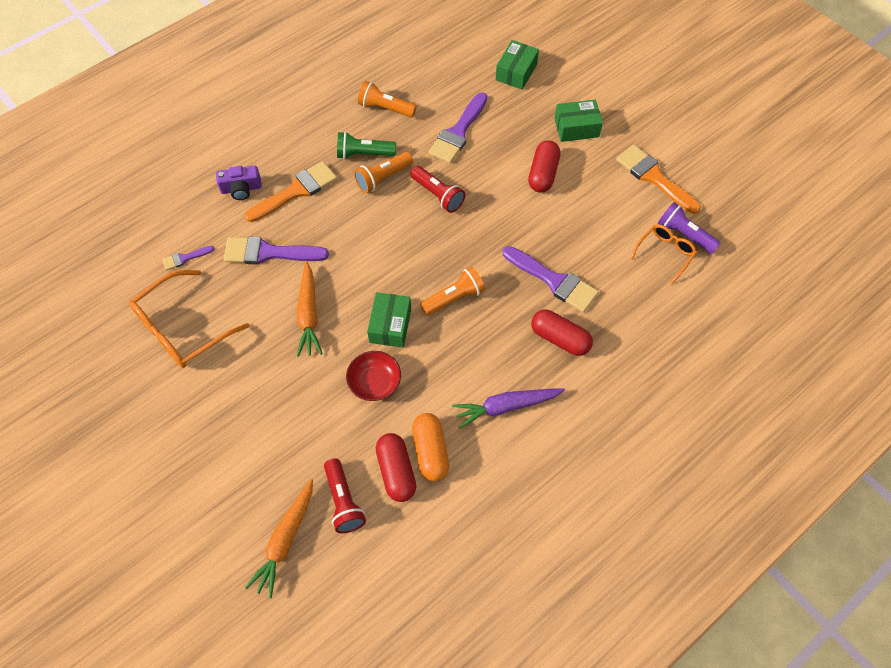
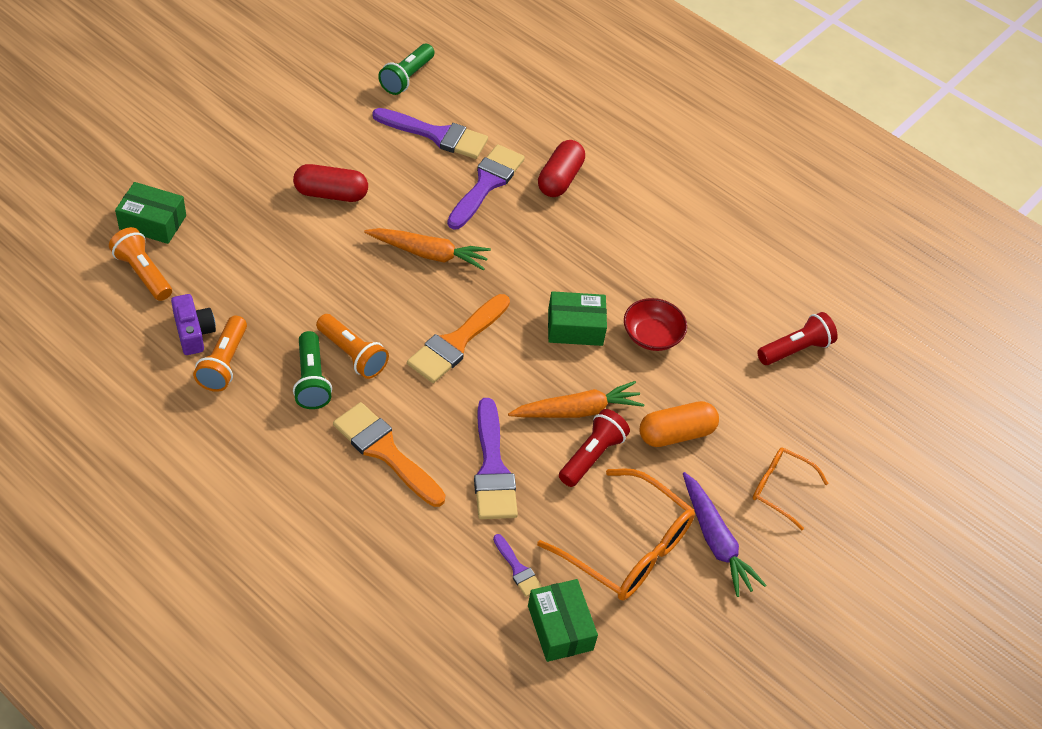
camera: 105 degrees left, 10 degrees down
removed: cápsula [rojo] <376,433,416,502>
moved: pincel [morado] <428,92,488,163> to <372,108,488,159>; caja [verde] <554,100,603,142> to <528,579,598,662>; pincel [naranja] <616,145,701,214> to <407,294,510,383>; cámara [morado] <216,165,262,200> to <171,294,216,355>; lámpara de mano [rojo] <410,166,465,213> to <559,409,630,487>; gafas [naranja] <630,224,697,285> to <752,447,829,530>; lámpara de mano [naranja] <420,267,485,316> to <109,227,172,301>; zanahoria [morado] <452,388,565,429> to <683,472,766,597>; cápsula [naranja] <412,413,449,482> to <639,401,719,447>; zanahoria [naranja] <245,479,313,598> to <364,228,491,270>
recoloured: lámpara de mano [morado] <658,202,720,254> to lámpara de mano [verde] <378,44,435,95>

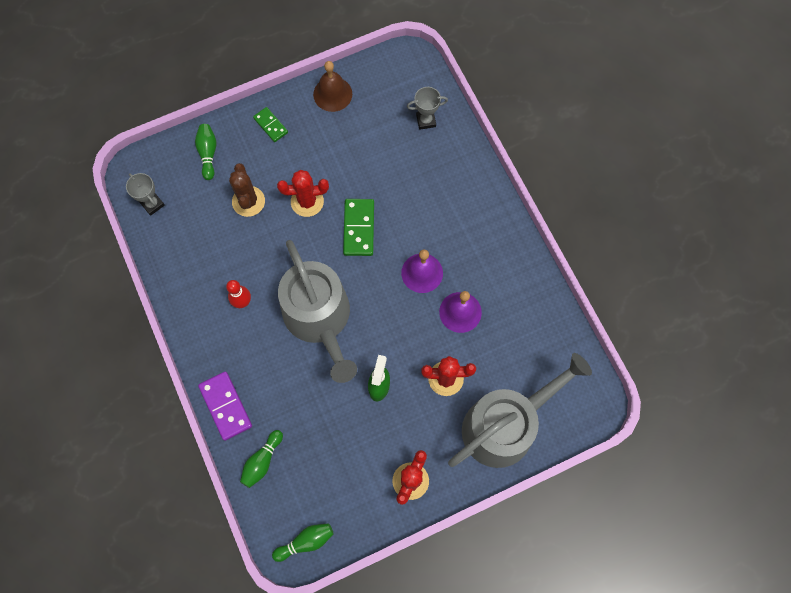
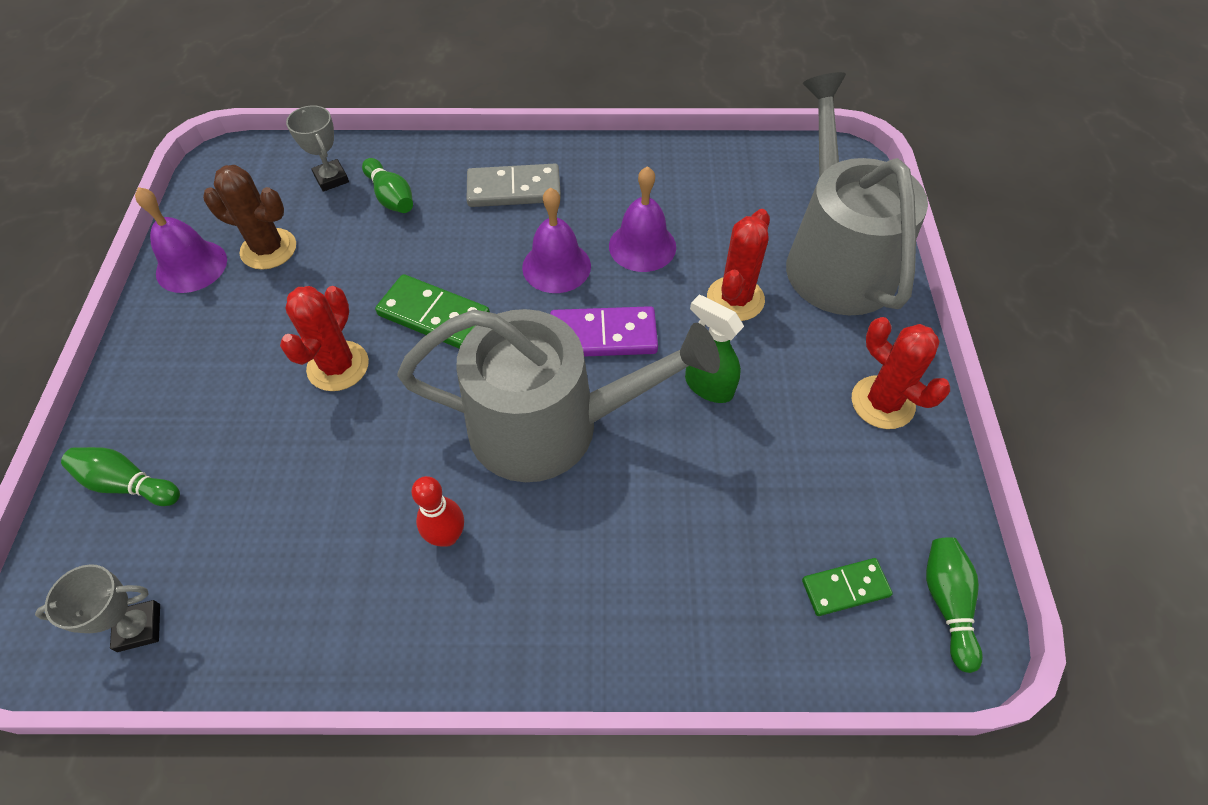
camera: 65 degrees left, 15 degrees down
added: ficha de dominó [gris] <466,164,561,207>
moved: ficha de dominó [verde] <253,107,288,142> to <802,558,893,616>; cactus [marrón] <229,163,265,217> to <203,165,296,270>; ficha de dominó [morado] <198,371,252,441> to <550,306,658,357>; bolo [verde] <240,430,283,488> to <362,158,413,213>
recoloured: campana [marrón] <313,61,352,112> to campana [morado] <135,187,227,293>
turned: trofeo [gris] <407,87,448,130> = <286,105,349,192> 45 degrees counterclockwise

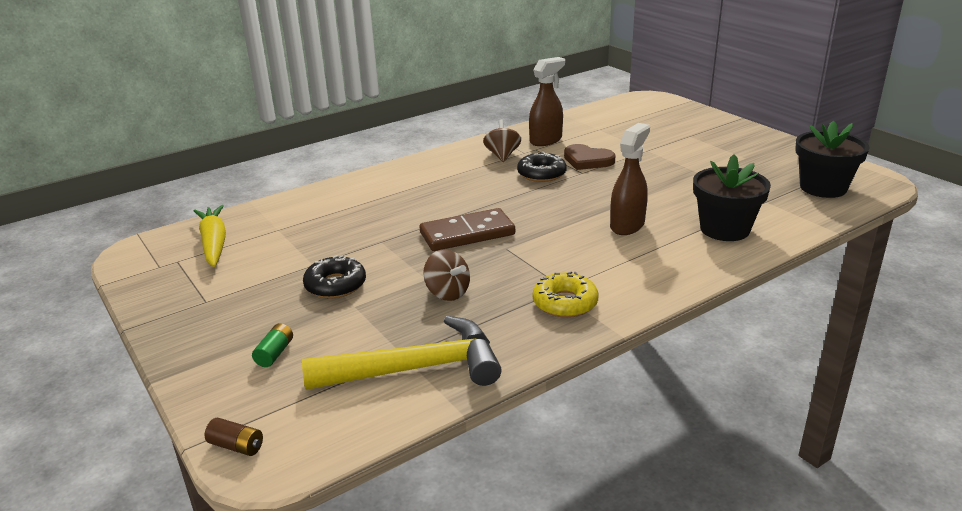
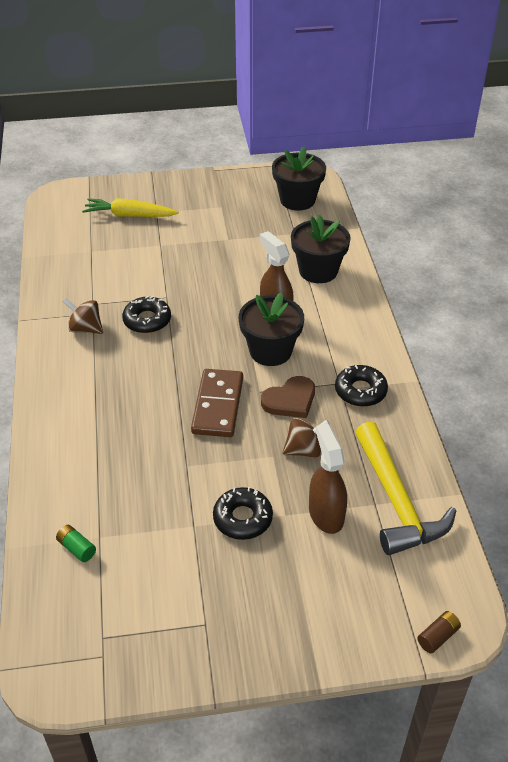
camera: 65 degrees left, 15 degrees up
added: maceta [negro] <239,293,304,366>
moved: pulverizador [marrón] <529,57,565,146> to <309,424,347,534>; corazón [marrón] <564,144,615,170> to <261,376,315,418>; zanahoria [amarillo] <194,205,226,267> to <82,198,179,217>; pila [verde] <252,323,293,367> to <56,525,96,562>
recoloured: rosquilla [amarillo] <533,272,598,318> to rosquilla [negro] <335,365,388,407>
turned: martillo [amarillo] <302,316,502,390> = <355,422,456,555> 150 degrees clockwise

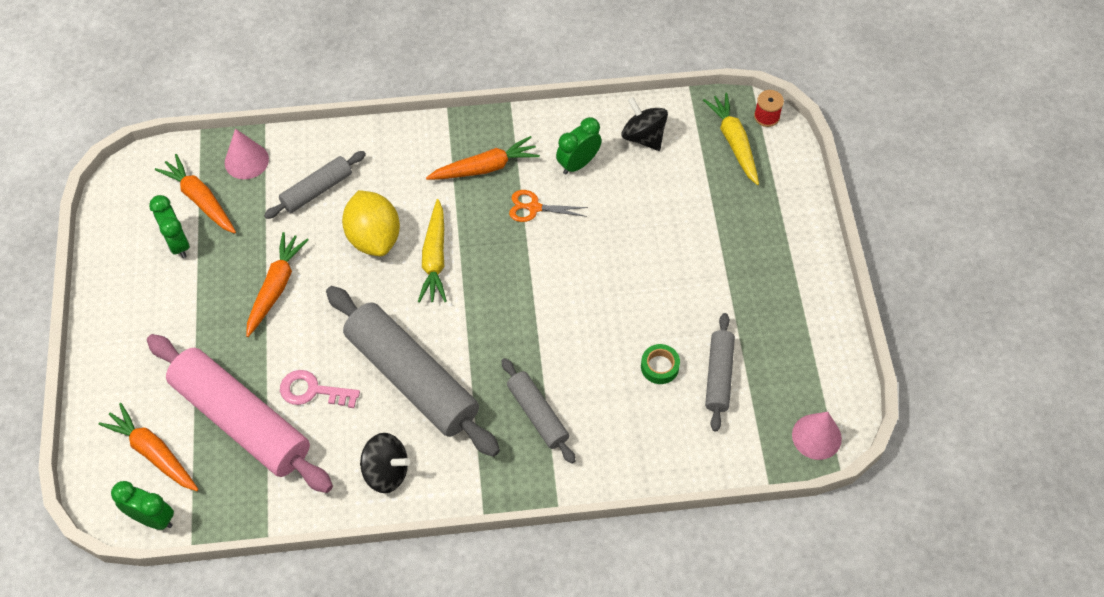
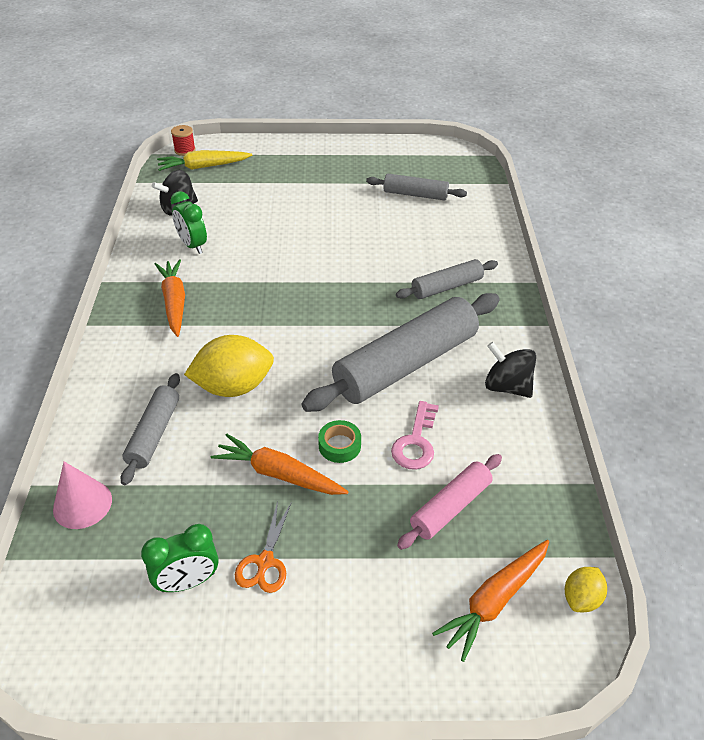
camera: 85 degrees left, 15 degrees down
removed: zanahoria [naranja] <155,154,236,234>; zanahoria [amarillo] <418,199,447,303>; cono [rosa] <792,412,842,460>
moved: tijeras [naranja] <509,190,588,222> to <235,501,291,593>; cinta adhesiva [verde] <641,344,680,384> to <318,420,361,463>
replaced: despertador [verde] <111,481,174,530> to limón [amarillo] <565,567,607,612>
turned: rodillo [gris] <264,151,366,219> = <121,373,180,485> 45 degrees clockwise; peonza [negro] <360,433,410,493> = <485,342,536,398> 75 degrees counterclockwise
resized: rodillo [rosa] <147,334,333,493> = <397,454,502,550> x0.52

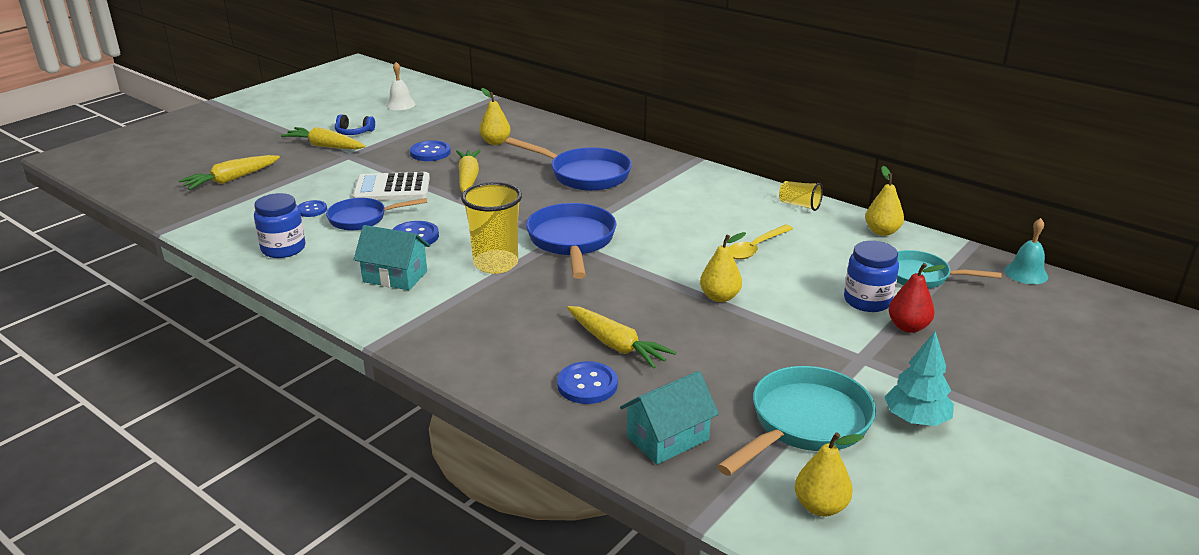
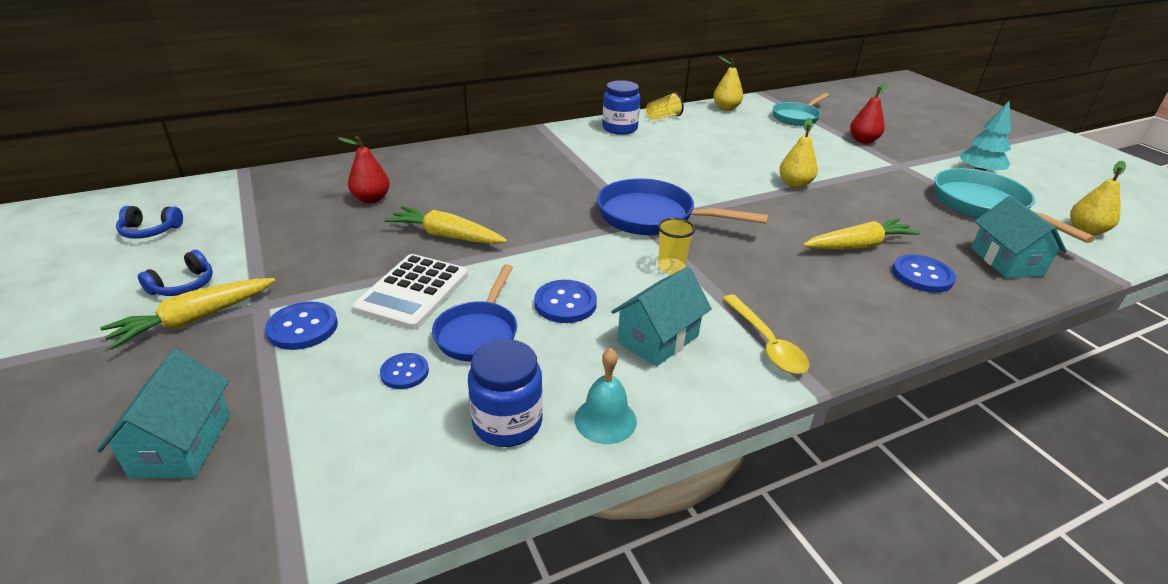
camera: 65 degrees left, 5 degrees up
removed: sartén [azul] <506,137,632,191>
moved: botón [azul] <410,140,451,161> to <265,302,338,350>; campana [turquesa] <1004,218,1048,284> to <575,348,637,444>; cuchara [amarillo] <729,225,793,260> to <723,294,809,374>; tarro [azul] <844,241,899,312> to <602,80,640,135>
replaced: campana [blanco] <386,62,415,110> to auriculares [azul] <116,206,183,239>; zanahoria [amarillo] <178,155,280,190> to casa [turquesa] <97,350,230,478>
recoloured: pera [amarillo] <479,88,511,145> to pera [rojo] <338,136,390,203>
resized: vaso [amarillo] <461,182,522,274> = <658,218,695,274> x0.54

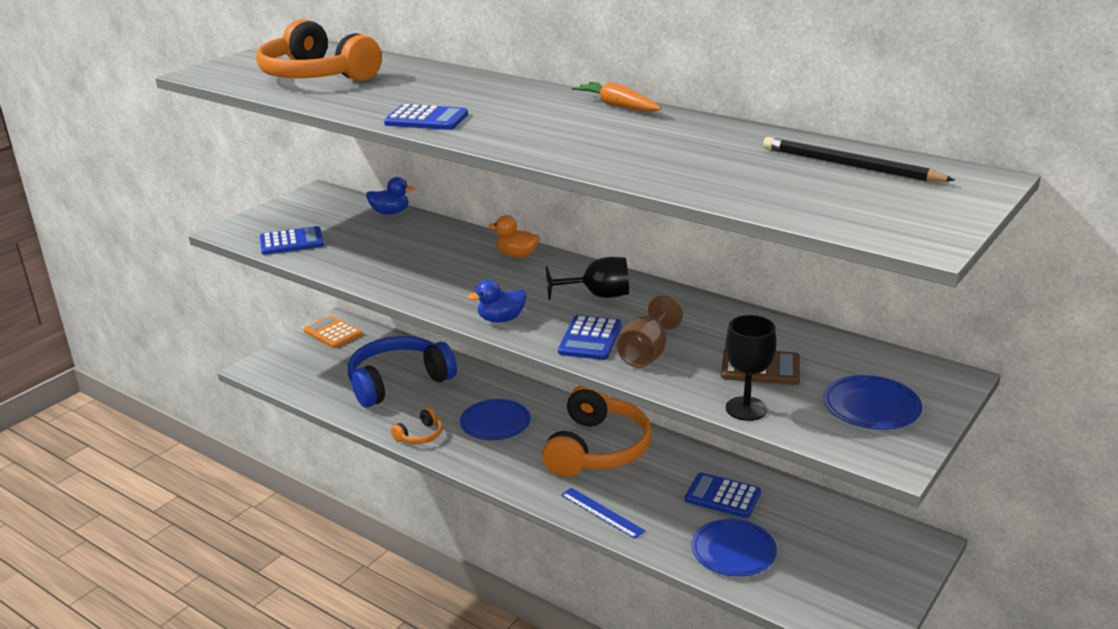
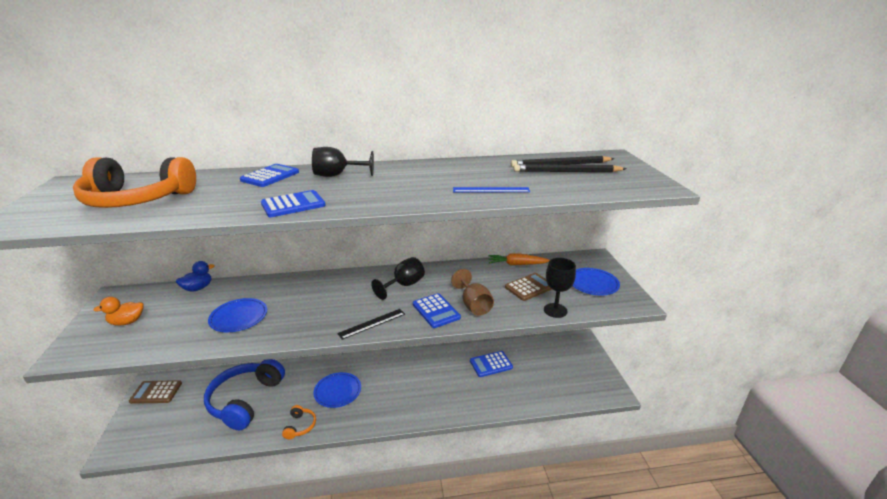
camera: 45 degrees left, 0 degrees up
removed: auriculares [naranja] <542,385,652,477>
added: copa [negro] <312,147,374,177>; lápiz [negro] <513,164,626,172>
moved: zanahoria [naranja] <571,82,662,112> to <488,253,550,265>; pato [naranja] <488,215,540,258> to <93,297,144,325>; calculadora [azul] <260,226,324,255> to <240,164,299,187>; regla [azul] <561,488,645,539> to <453,187,530,192>; plato [azul] <691,519,777,577> to <208,298,267,332>
replaced: pato [azul] <468,280,527,322> to regla [negro] <337,309,405,340>
recoloured: calculadora [naranja] <304,316,362,348> to calculadora [marrón] <129,380,182,404>

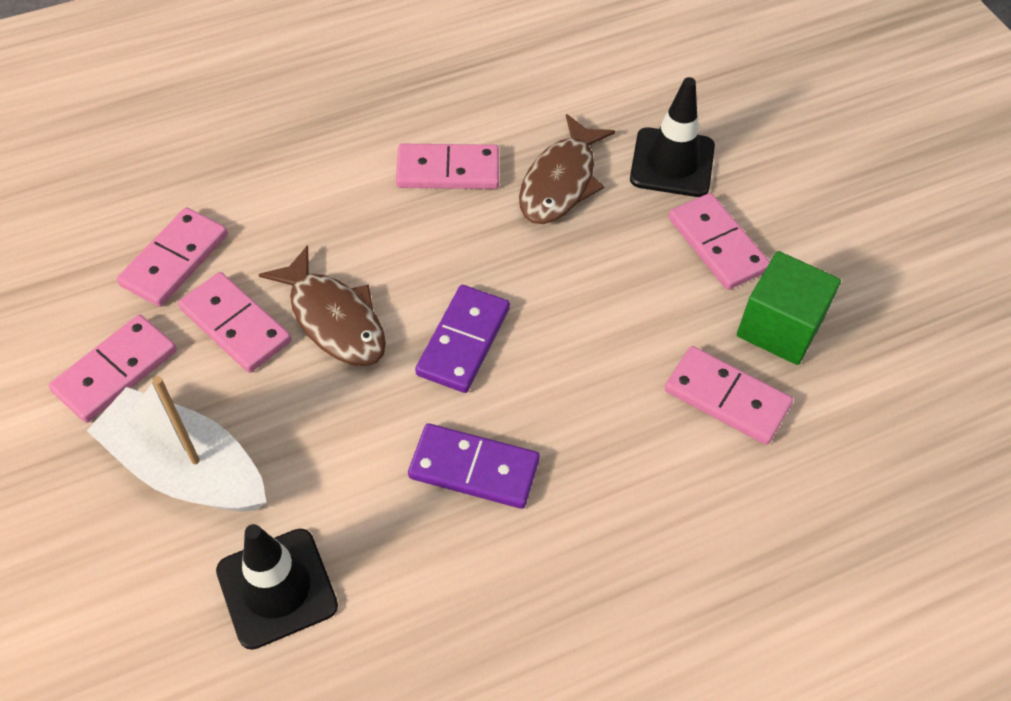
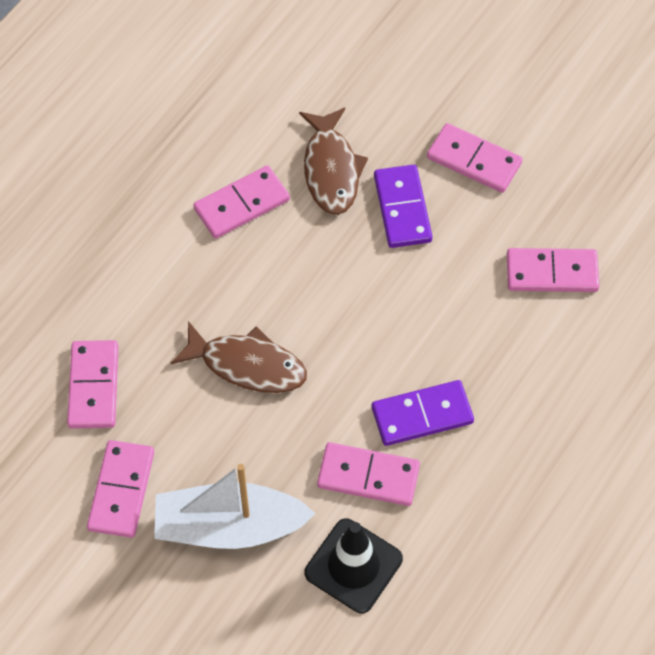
camera: 30 degrees left, 5 degrees up
removed: cono de tráfico [negro] <630,77,715,197>; cubo [verde] <737,251,841,365>
moved: ficha de dominó [rosa] <178,272,292,373> to <317,442,420,506>; ficha de dominó [morado] <415,285,510,393> to <374,165,432,248>

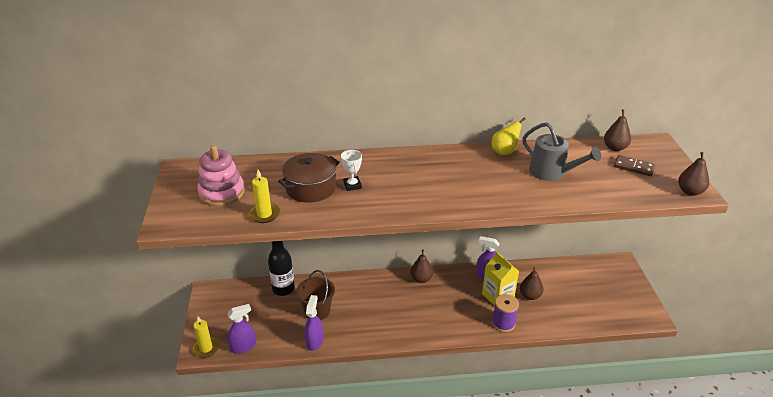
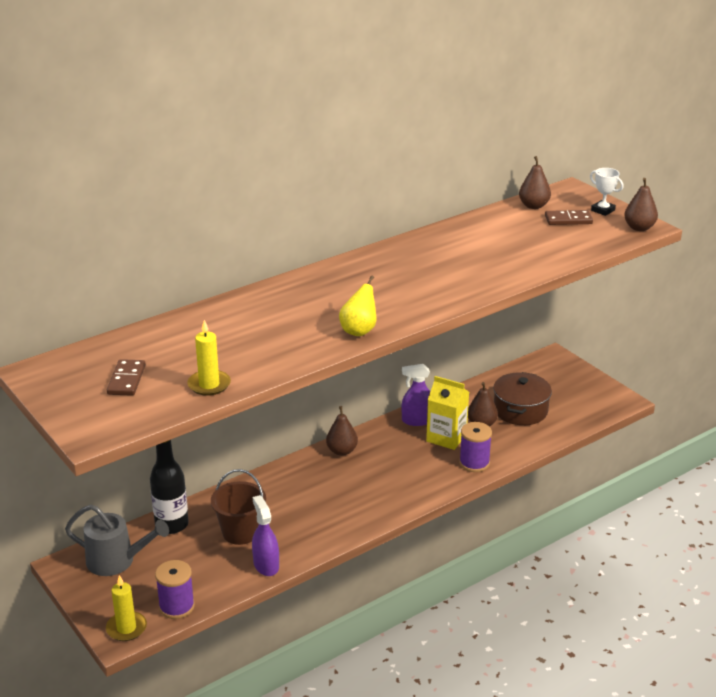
camera: 30 degrees left, 5 degrees down
moved: pera [amarillo] <491,117,526,155> to <339,276,376,336>; regadera [gris] <522,122,601,181> to <65,504,169,576>; trofeo [blanco] <341,150,362,191> to <590,168,623,216>; olla [marrón] <278,153,340,203> to <493,372,552,425>
replaced: juguete apilable [rosa] <197,145,245,206> to ficha de dominó [marrón] <107,359,146,396>; pulverizador [morado] <227,304,256,354> to carrete [morado] <155,560,195,619>

